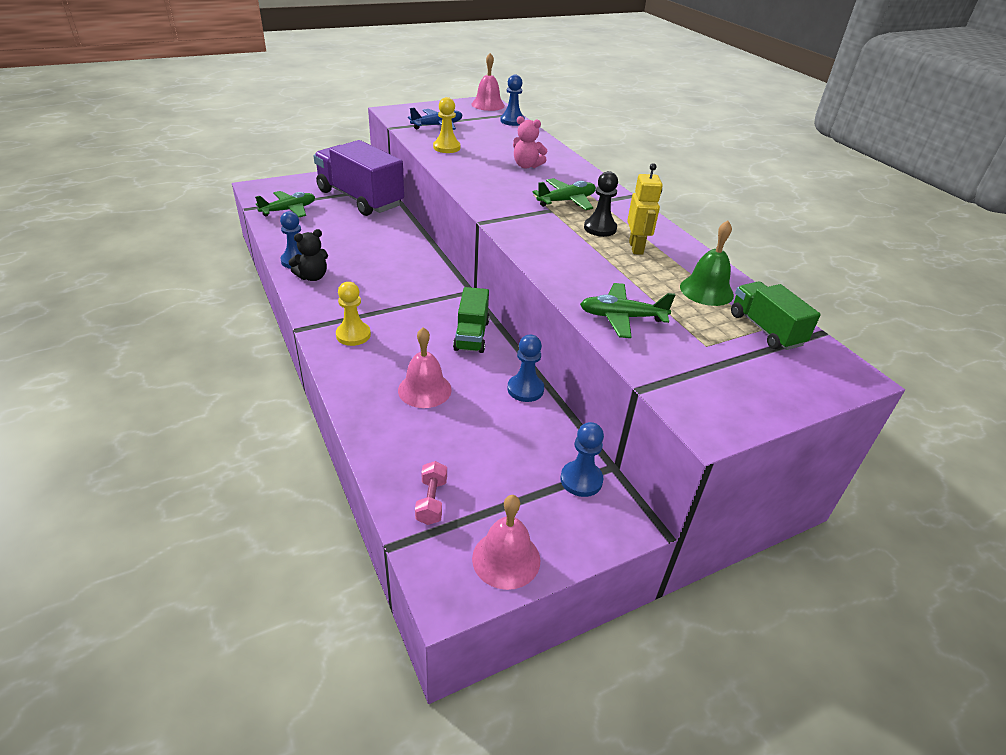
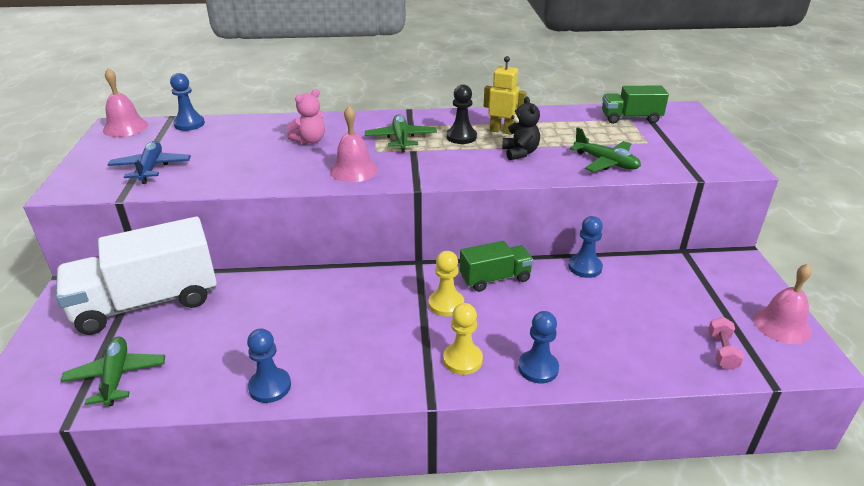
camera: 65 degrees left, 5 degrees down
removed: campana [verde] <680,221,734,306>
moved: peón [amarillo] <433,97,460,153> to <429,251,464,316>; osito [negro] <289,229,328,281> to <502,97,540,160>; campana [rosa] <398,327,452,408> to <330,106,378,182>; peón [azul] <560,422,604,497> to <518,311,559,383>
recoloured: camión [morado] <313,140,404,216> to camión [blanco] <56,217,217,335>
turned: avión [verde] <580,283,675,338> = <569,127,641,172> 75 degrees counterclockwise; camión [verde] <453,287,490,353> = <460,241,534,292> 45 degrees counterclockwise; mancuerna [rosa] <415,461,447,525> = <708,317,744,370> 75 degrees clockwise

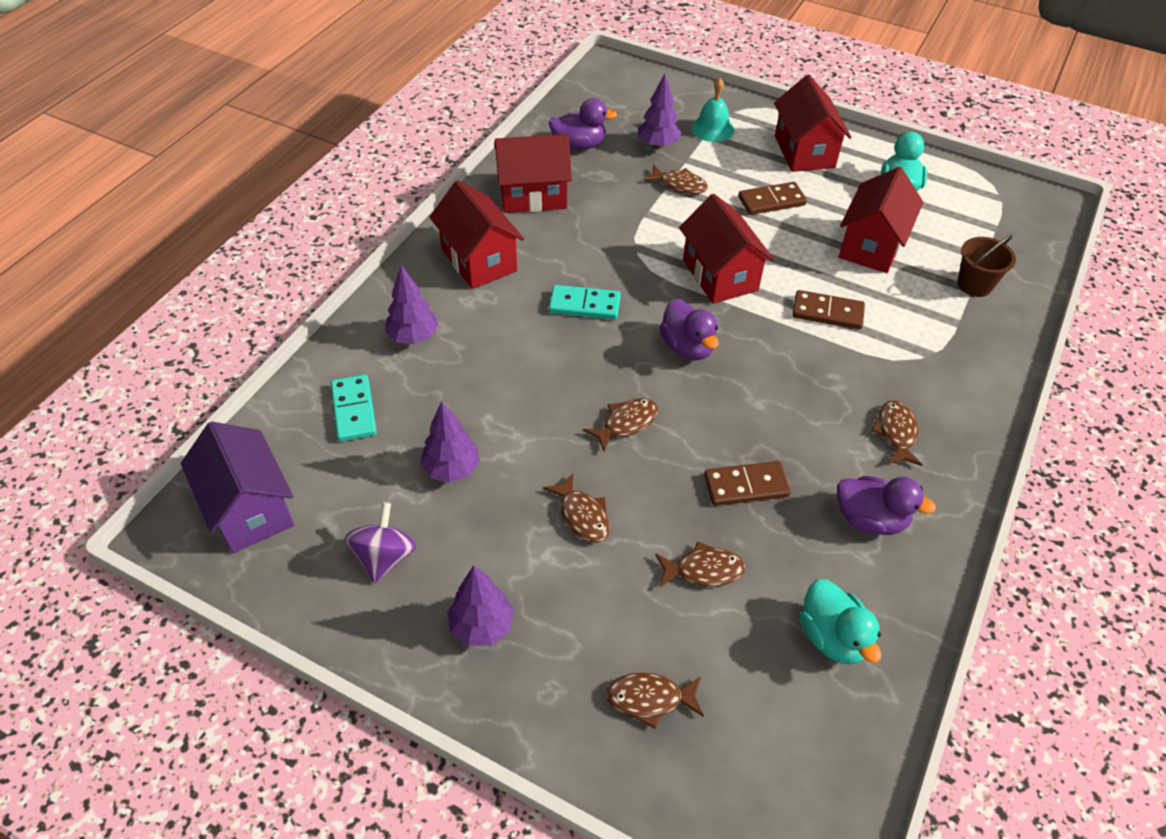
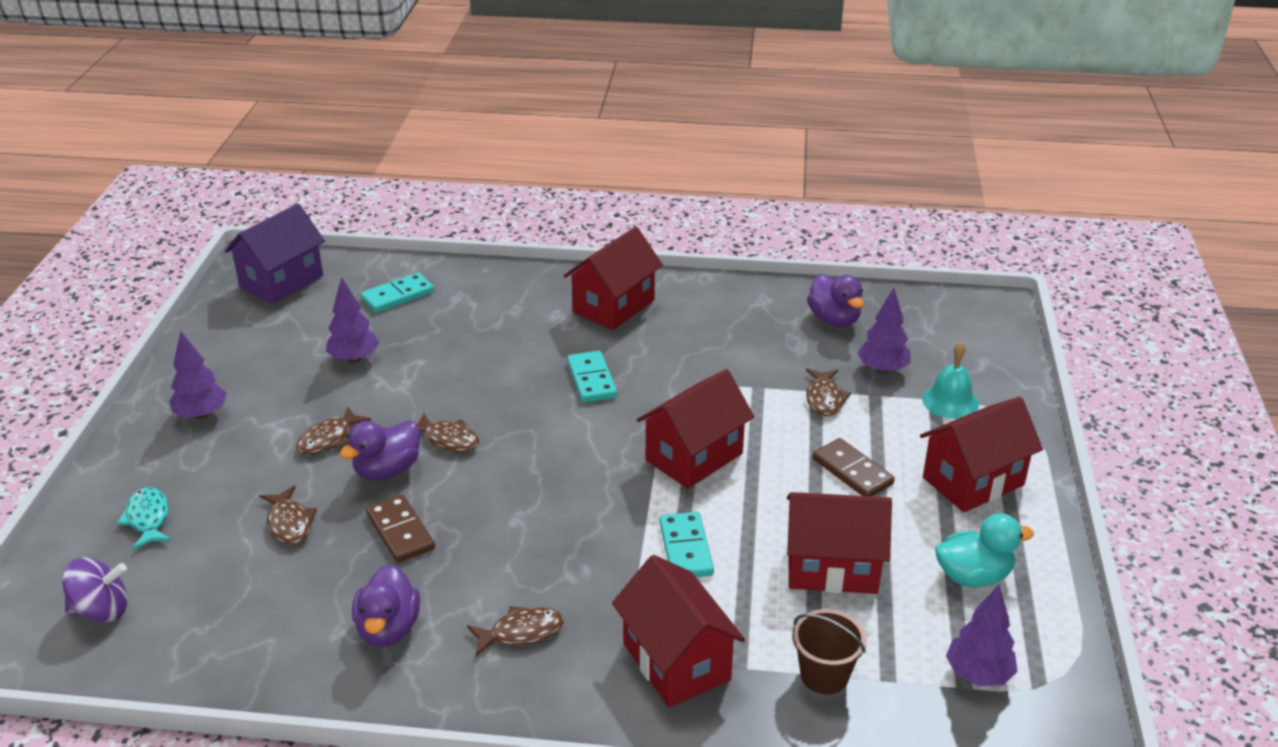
camera: 70 degrees right, 15 degrees down
removed: pato [turquesa] <800,579,881,665>
moved: casa [rojo] <494,134,572,213> to <612,555,745,707>; árbol [morado] <385,265,439,344> to <946,585,1018,686>; pato [morado] <659,299,719,361> to <340,420,420,480>; peonza [morado] <345,502,416,584> to <62,557,128,622>
recoloured: ficha de dominó [marrón] <793,290,865,330> to ficha de dominó [turquesa] <659,512,714,577>; pez [marrón] <606,673,704,729> to pez [turquesa] <117,487,172,550>

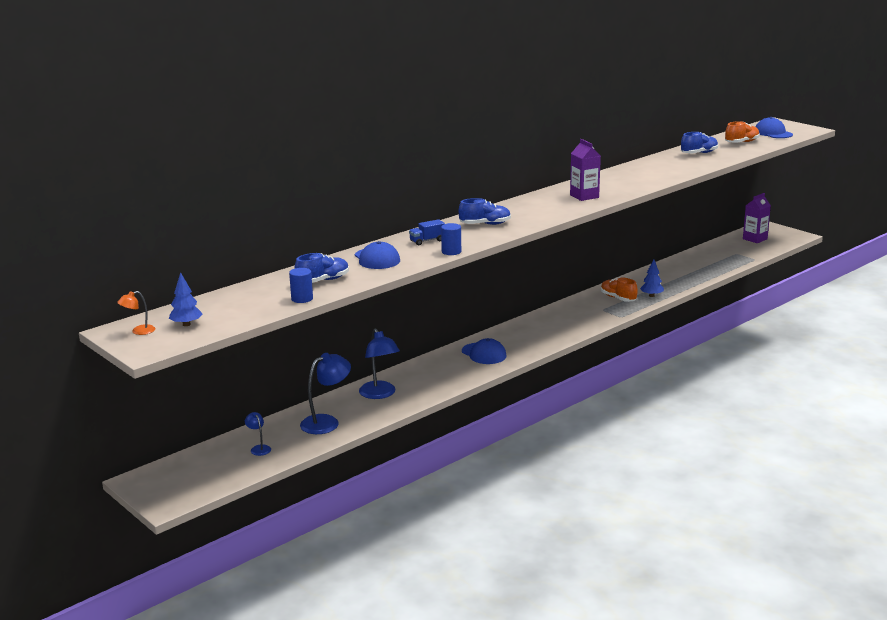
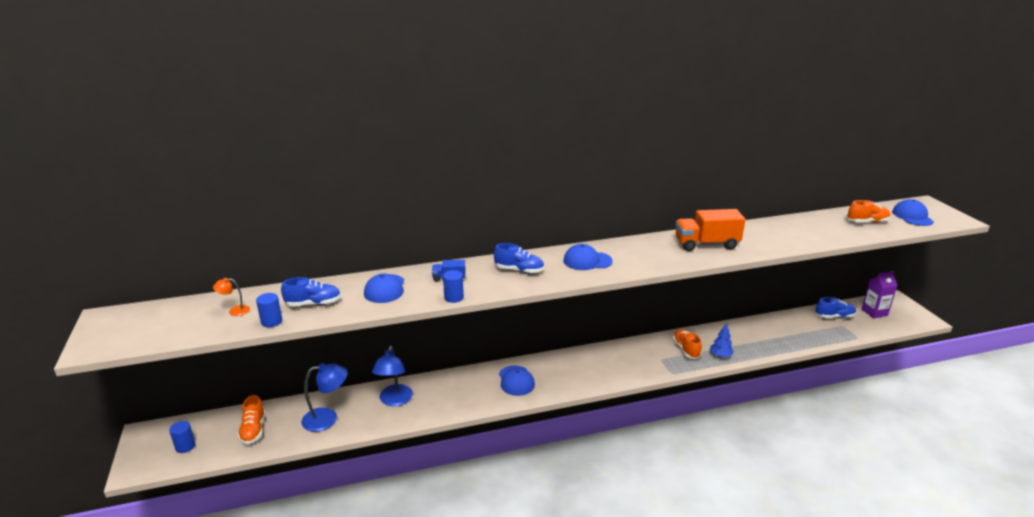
camera: 25 degrees right, 5 degrees up
removed: cartón de leche [morado] <570,139,601,201>; árbol [azul] <169,272,203,326>
added: camión [naranja] <676,209,745,251>; gorra [azul] <563,244,613,270>; cilindro [azul] <169,421,196,453>
moved: zapato [azul] <681,132,718,153> to <816,297,856,318>; lámpara [naranja] <117,291,155,335> to <213,278,250,316>
replaced: lámpara [azul] <245,412,271,456> to zapato [naranja] <238,395,266,444>

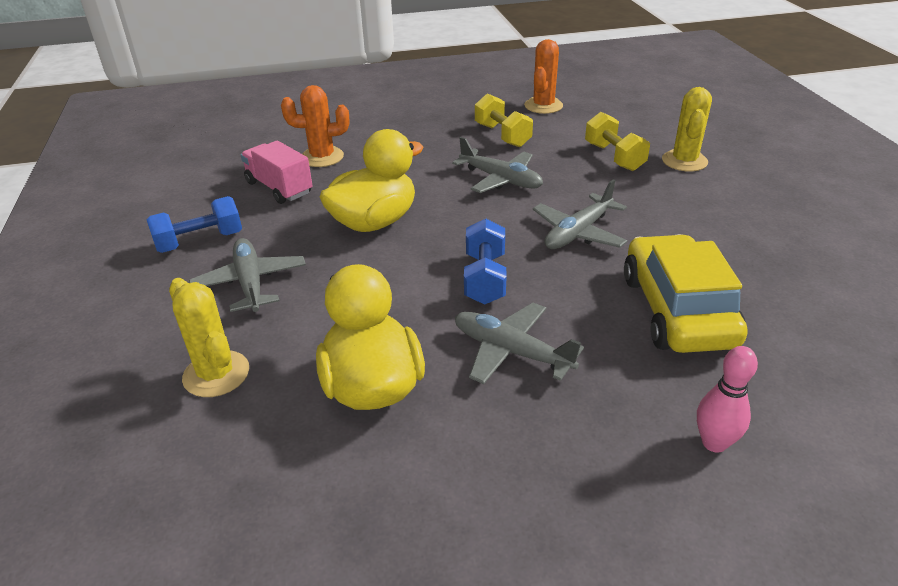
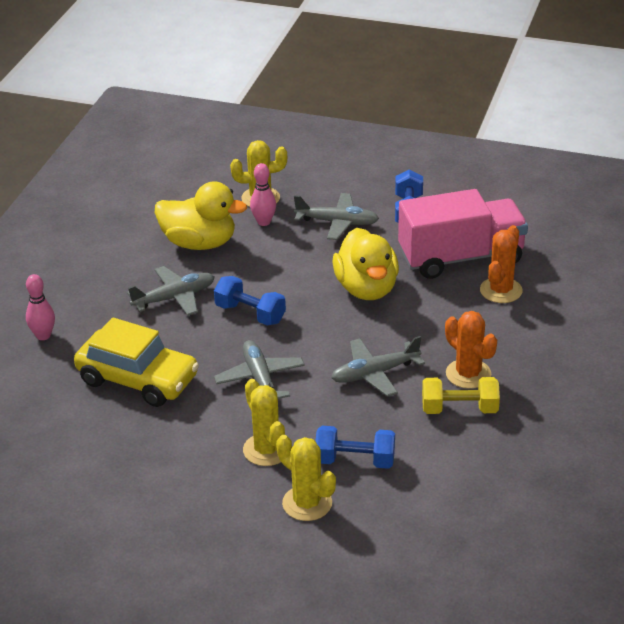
camera: 120 degrees right, 0 degrees up
added: bolo [rosa] <250,163,276,226>; cactus [amarillo] <243,379,285,466>
moved: cactus [naranja] <524,39,563,114> to <445,311,497,389>
recoloured: mancuerna [amarillo] <585,112,650,171> to mancuerna [azul] <316,426,395,469>
resized: camión [rosa] <241,141,313,204> = <398,189,528,279> x1.72

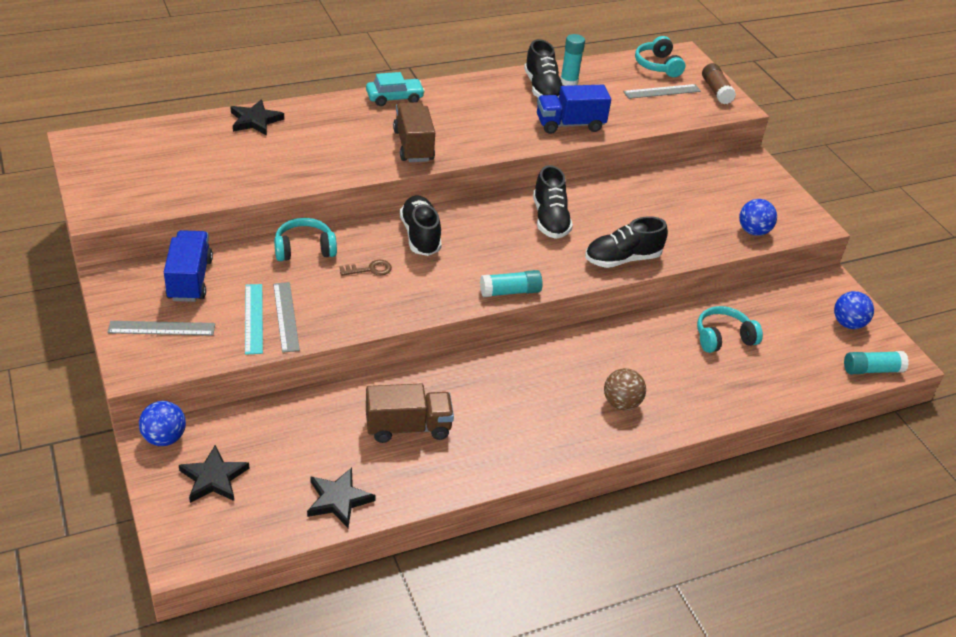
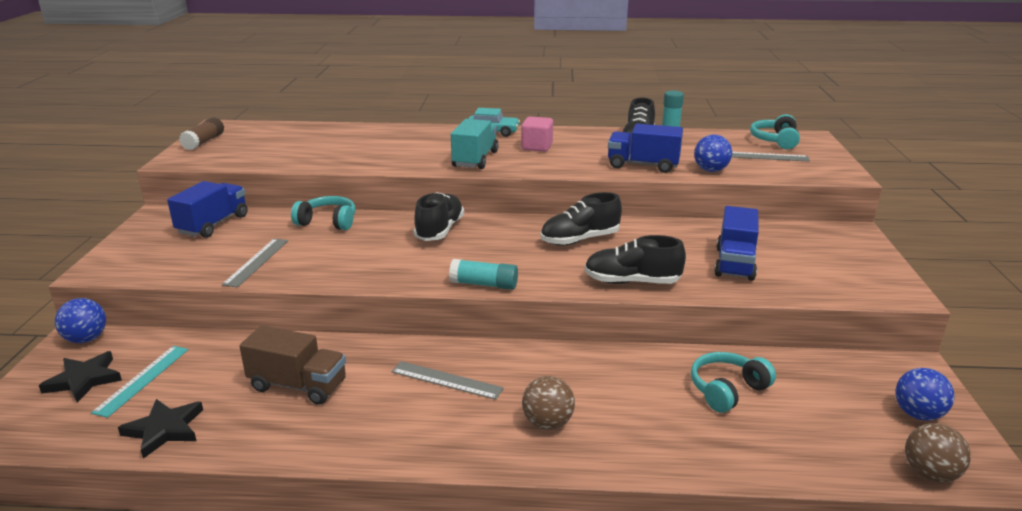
camera: 30 degrees right, 15 degrees down
removed: estrella [negro] <231,99,284,136>; llave [marrón] <340,260,392,276>
added: cubo [rosa] <521,117,553,152>; camión [azul] <714,206,759,281>
moved: barra de pegamento [marrón] <702,63,736,104> to <179,117,224,150>; pelota [azul] <739,199,777,236> to <694,135,732,172>; regla [turquesa] <245,284,263,355> to <91,346,188,418>; regla [gris] <107,321,215,336> to <391,361,504,400>
replaced: barra de pegamento [turquesa] <844,351,909,374> to pelota [marrón] <905,423,971,483>
recoloured: camión [marrón] <393,102,435,162> to camión [turquesa] <451,119,499,169>
turned: zapato [negro] <533,165,573,239> = <541,192,622,246> 45 degrees clockwise; auriculares [turquesa] <697,306,763,353> = <691,352,776,413> 45 degrees counterclockwise

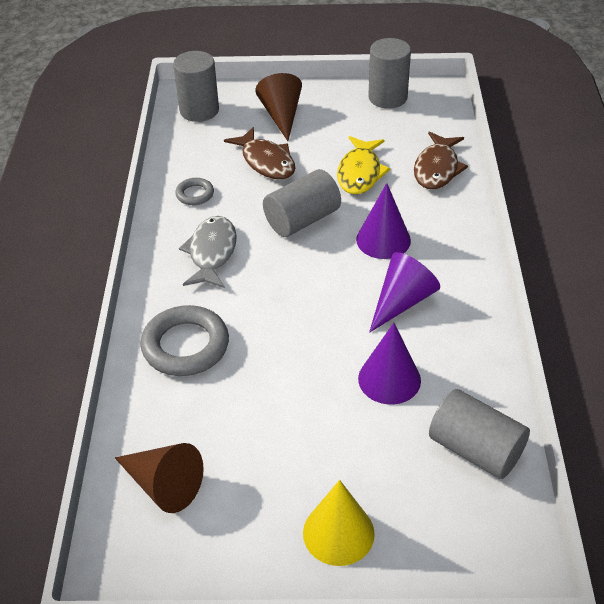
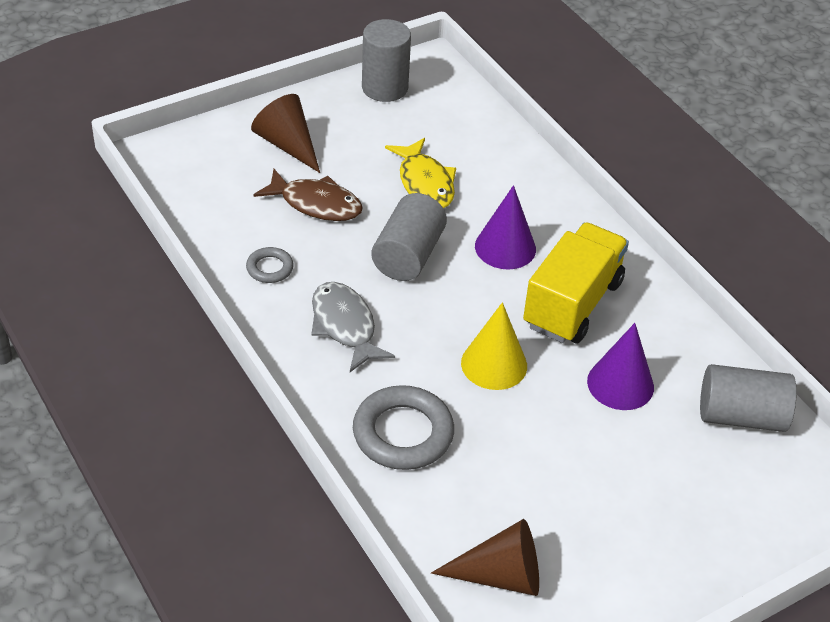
camera: 35 degrees left, 0 degrees up
removed: cilindro [gris] <173,51,219,122>; pez [marrón] <414,131,468,189>
moved: cono [amarillo] <303,480,375,566> to <461,302,527,390>
replaced: cono [morado] <369,252,440,333> to camión [amarillo] <523,222,629,343>

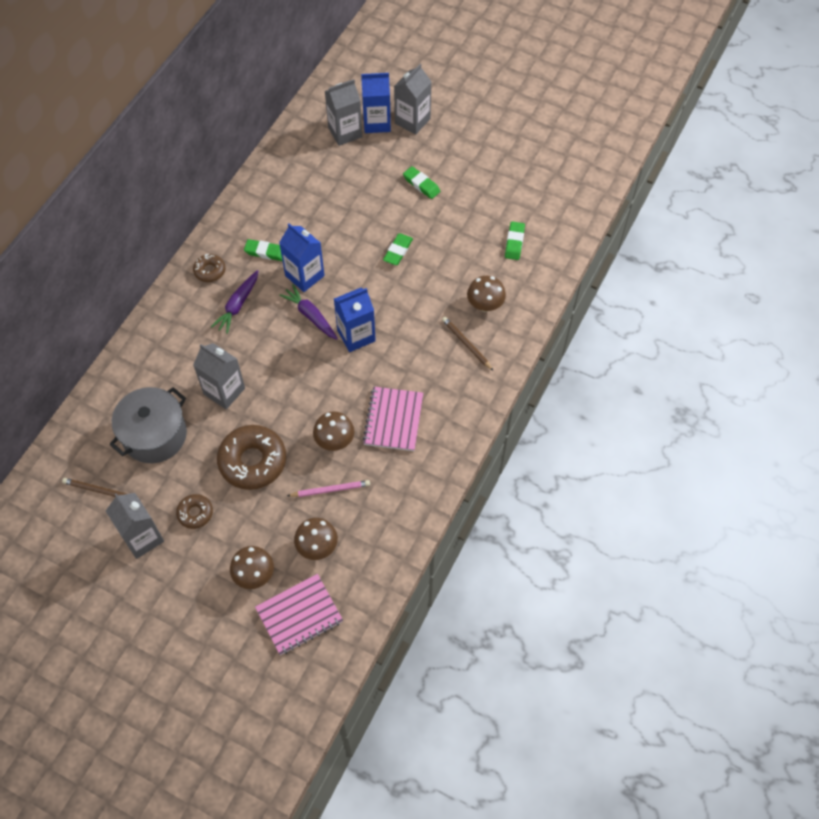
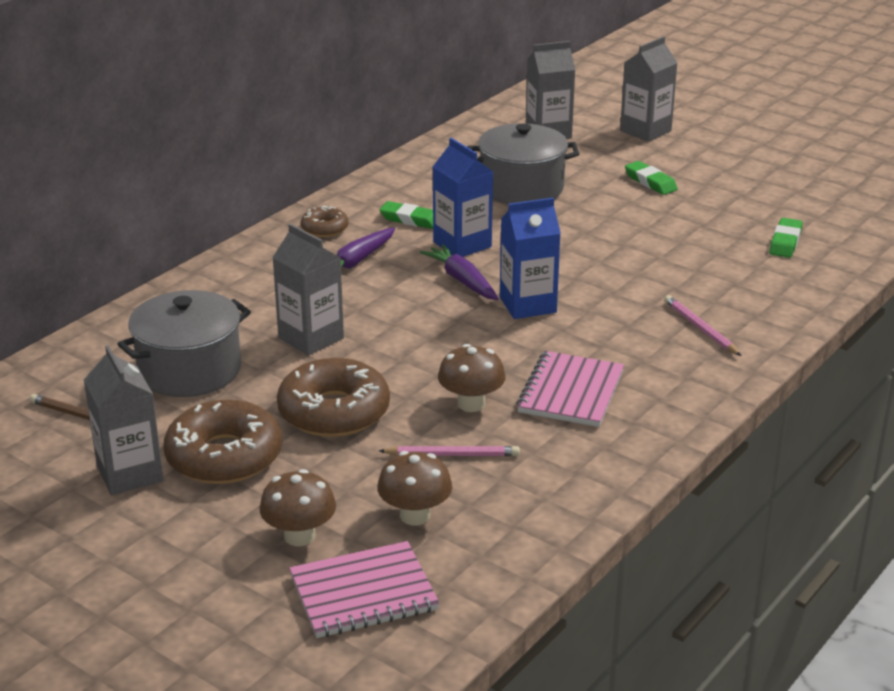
camera: 10 degrees right, 30 degrees down
removed: cartón de leche [azul] <361,73,391,133>; goma de borrar [verde] <383,234,413,265>; seta [marrón] <467,276,506,312>
added: olla [gris] <467,124,579,204>
recoloured: lápiz [marrón] <442,317,493,370> to lápiz [rosa] <664,295,742,356>
resized: rosquilla [marrón] <176,494,213,529> = <163,400,282,484> x1.95

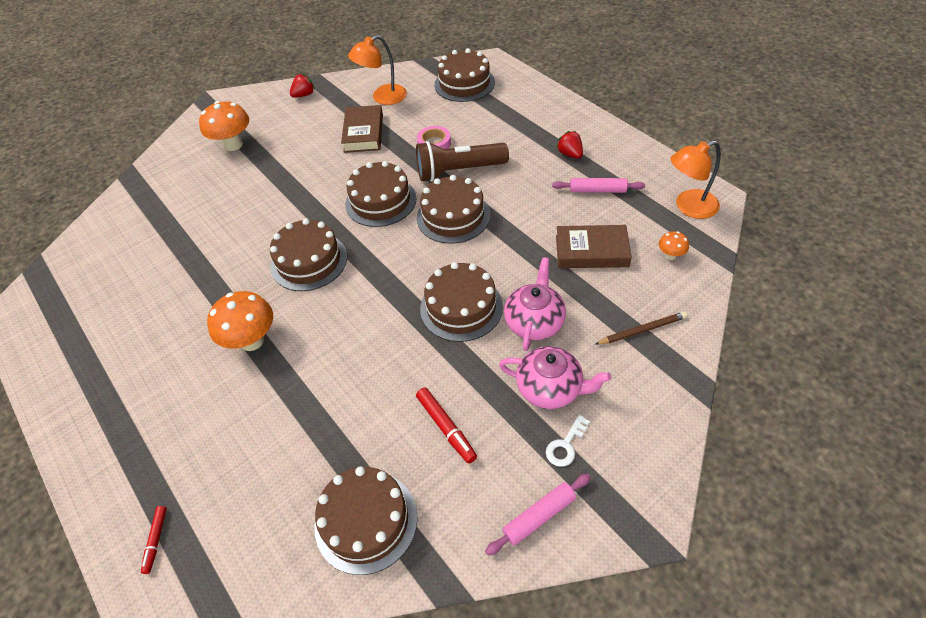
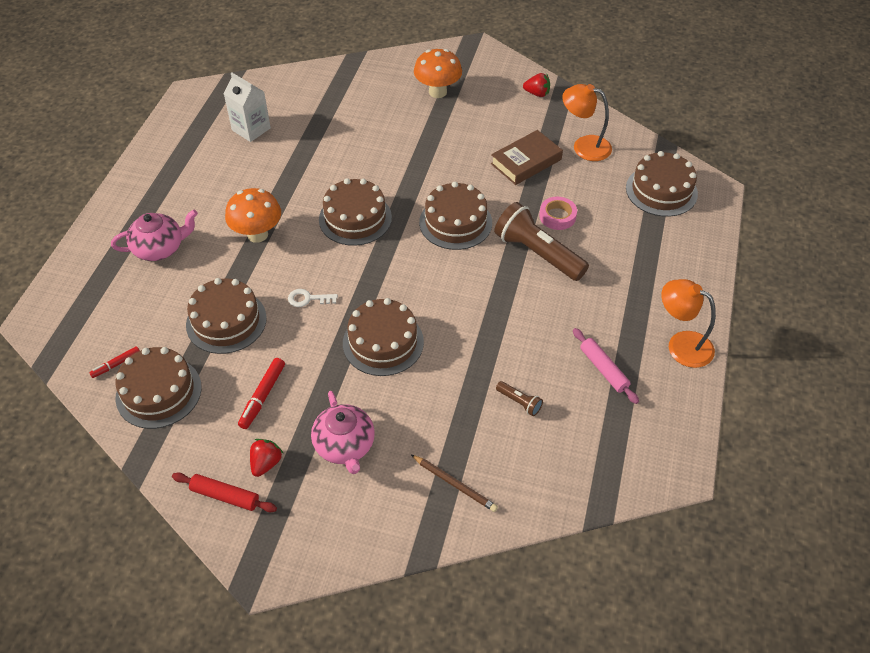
camera: 50 degrees right, 0 degrees up
removed: seta [naranja] <659,231,689,260>
added: cartón de leche [blanco] <224,72,271,142>
moved: fresa [rojo] <556,131,583,159> to <250,439,283,477>; lámpara [naranja] <670,141,721,219> to <661,279,716,368>; tarta [marrón] <417,175,490,244> to <186,278,267,354>; tetera [rosa] <504,257,566,351> to <111,210,198,261>; llave [blanco] <546,415,590,467> to <288,289,338,307>; rotulador [rojo] <141,506,167,574> to <89,346,140,378>
replaced: libro [marrón] <556,225,632,268> to lámpara de mano [marrón] <496,381,543,416>
recoloured: rodillo [rosa] <485,474,591,556> to rodillo [rojo] <172,472,277,512>

